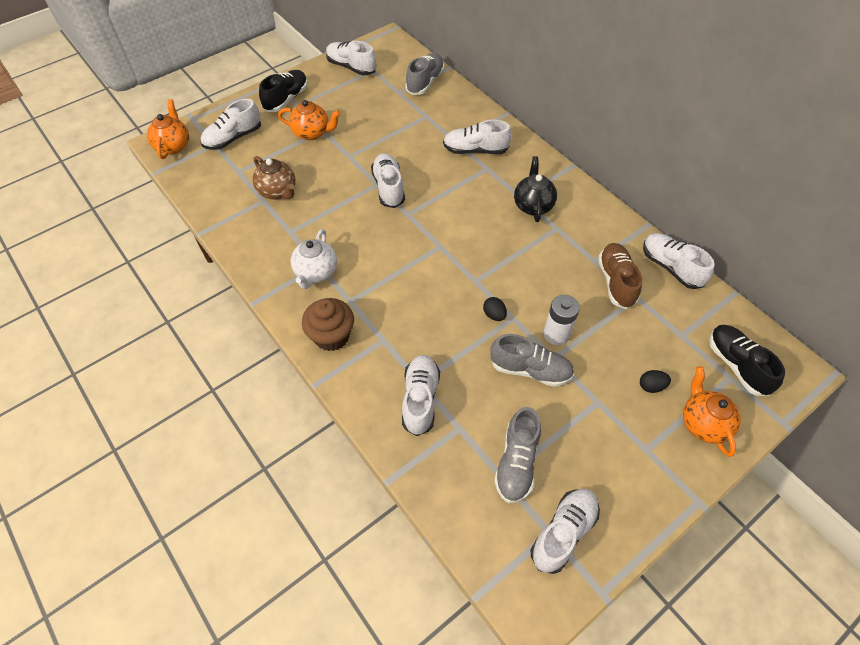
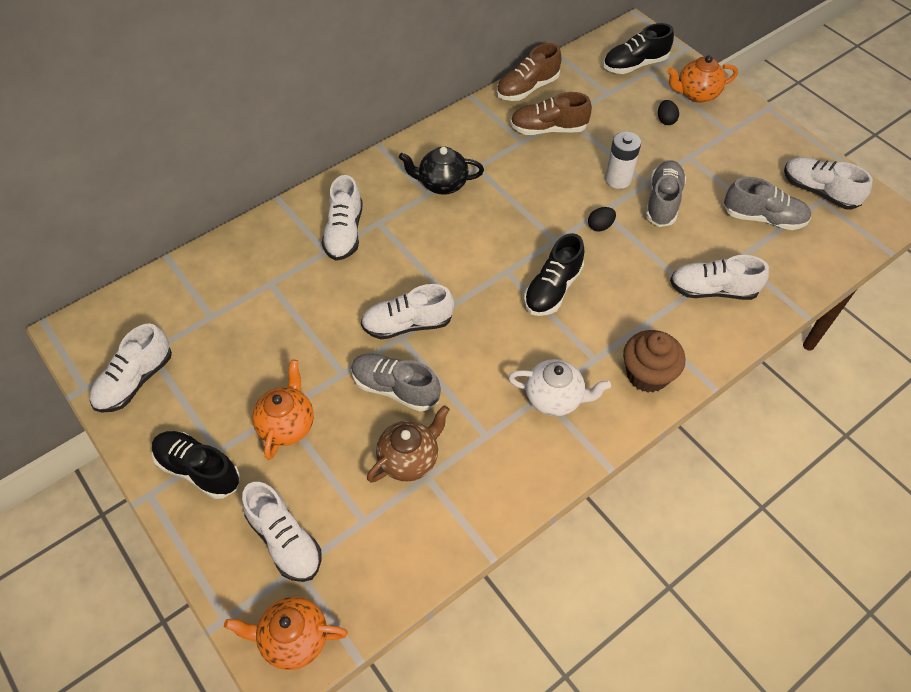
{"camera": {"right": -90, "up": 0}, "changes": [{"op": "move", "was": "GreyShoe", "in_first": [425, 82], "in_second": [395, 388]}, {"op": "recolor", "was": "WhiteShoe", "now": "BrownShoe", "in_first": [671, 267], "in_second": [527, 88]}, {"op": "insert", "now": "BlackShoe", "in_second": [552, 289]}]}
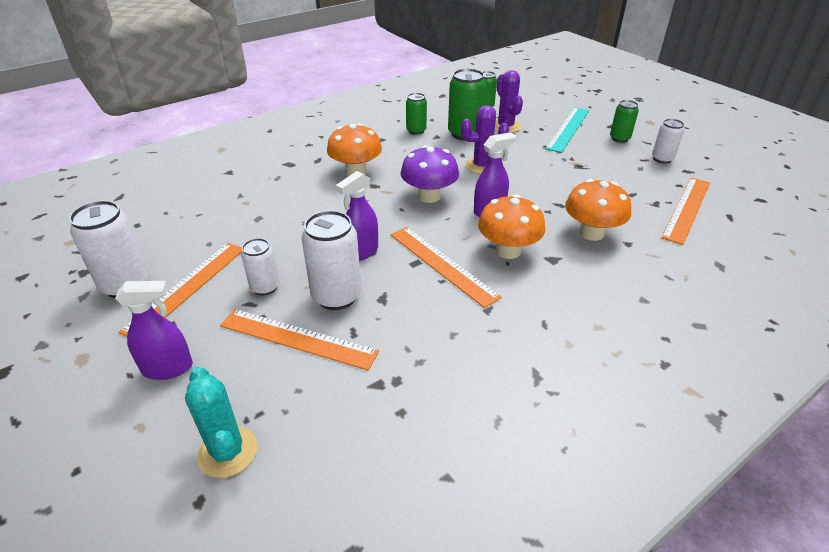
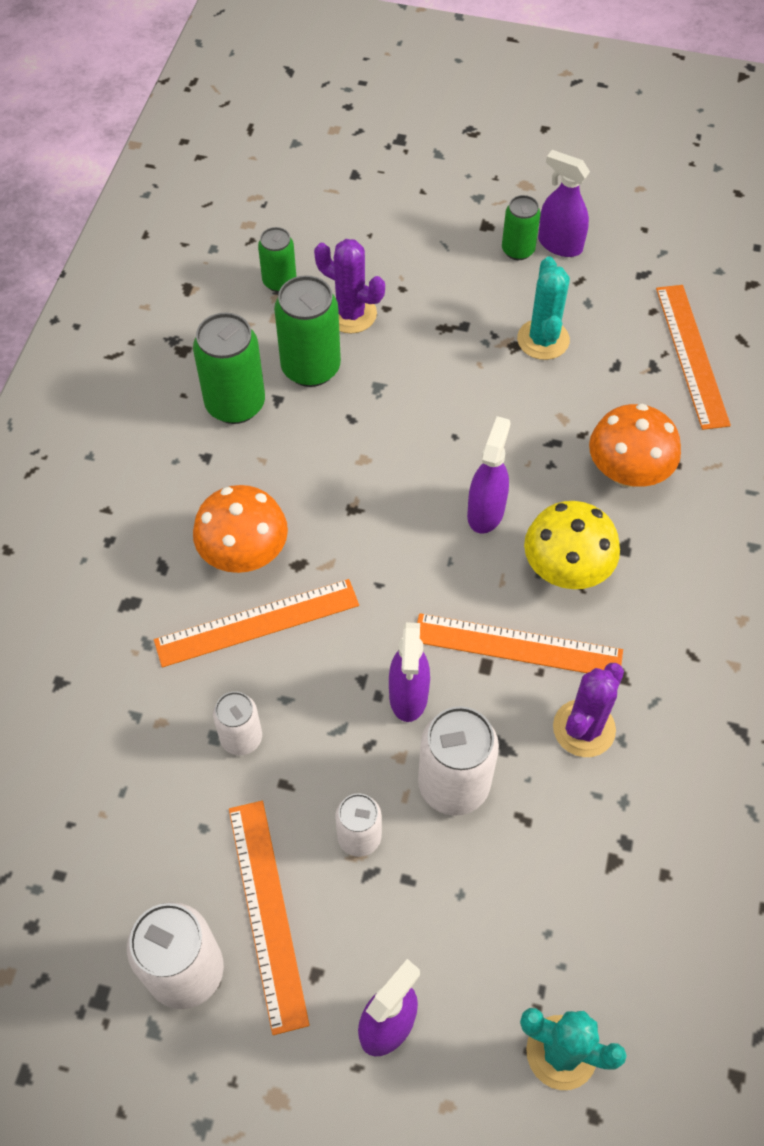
{"camera": {"right": -40, "up": 20}, "changes": [{"op": "resize", "was": "GreenCan", "in_first": [416, 130], "in_second": [235, 404], "ratio": 1.67}, {"op": "move", "was": "PurpleCactus", "in_first": [481, 166], "in_second": [584, 728]}, {"op": "delete", "was": "TurquoiseRuler", "in_first": [568, 129]}, {"op": "move", "was": "WhiteCan", "in_first": [662, 159], "in_second": [241, 738]}, {"op": "delete", "was": "PurpleMushroom", "in_first": [429, 196]}, {"op": "recolor", "was": "OrangeMushroom", "now": "YellowMushroom", "in_first": [508, 250], "in_second": [566, 569]}, {"op": "move", "was": "OrangeRuler", "in_first": [298, 338], "in_second": [257, 623]}, {"op": "insert", "now": "PurpleSprayBottle", "in_second": [559, 244]}, {"op": "insert", "now": "TurquoiseCactus", "in_second": [543, 340]}]}
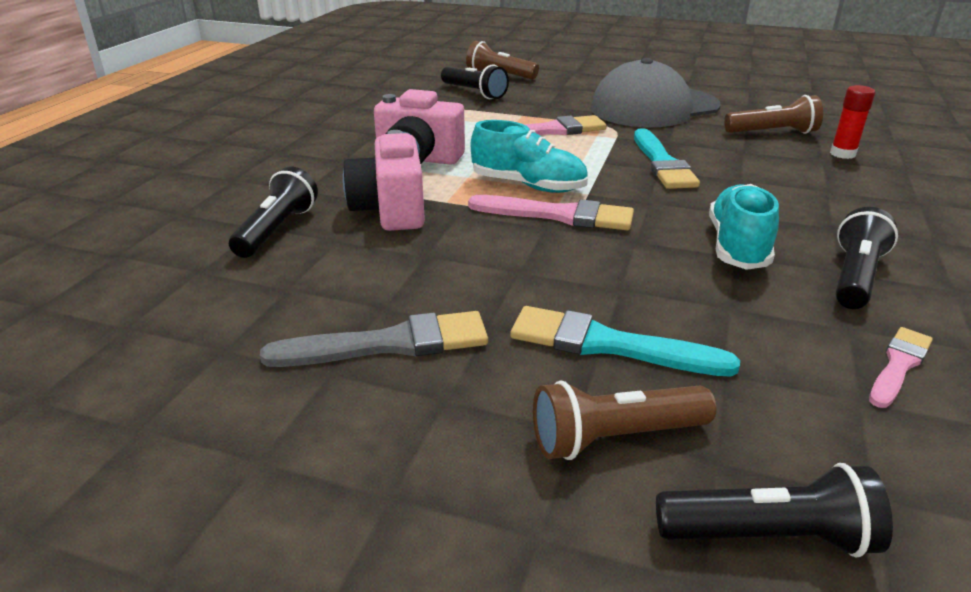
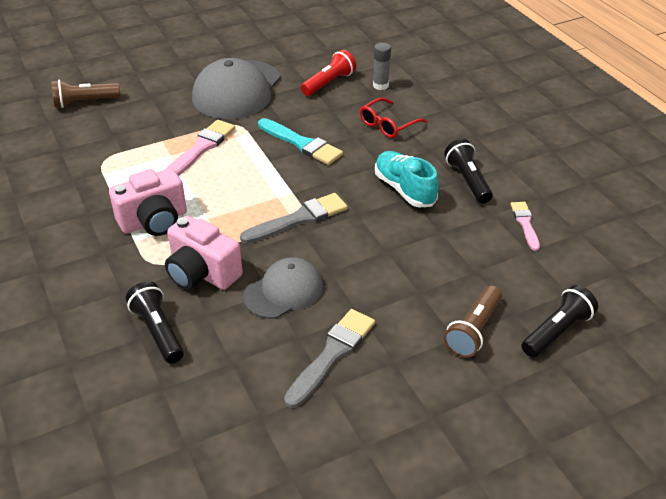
{"camera": {"right": -45, "up": 10}, "changes": [{"op": "delete", "was": "BlackFlashlight", "in_first": [474, 93]}, {"op": "recolor", "was": "RedGlueStick", "now": "GreyGlueStick", "in_first": [842, 154], "in_second": [380, 85]}, {"op": "recolor", "was": "BrownFlashlight", "now": "RedFlashlight", "in_first": [773, 132], "in_second": [329, 83]}, {"op": "delete", "was": "TurquoiseShoe", "in_first": [528, 186]}, {"op": "recolor", "was": "PinkBrush", "now": "GreyBrush", "in_first": [558, 215], "in_second": [299, 219]}, {"op": "delete", "was": "TurquoiseBrush", "in_first": [608, 345]}, {"op": "insert", "now": "RedGlasses", "in_second": [388, 125]}, {"op": "insert", "now": "GreyCap", "in_second": [283, 291]}]}
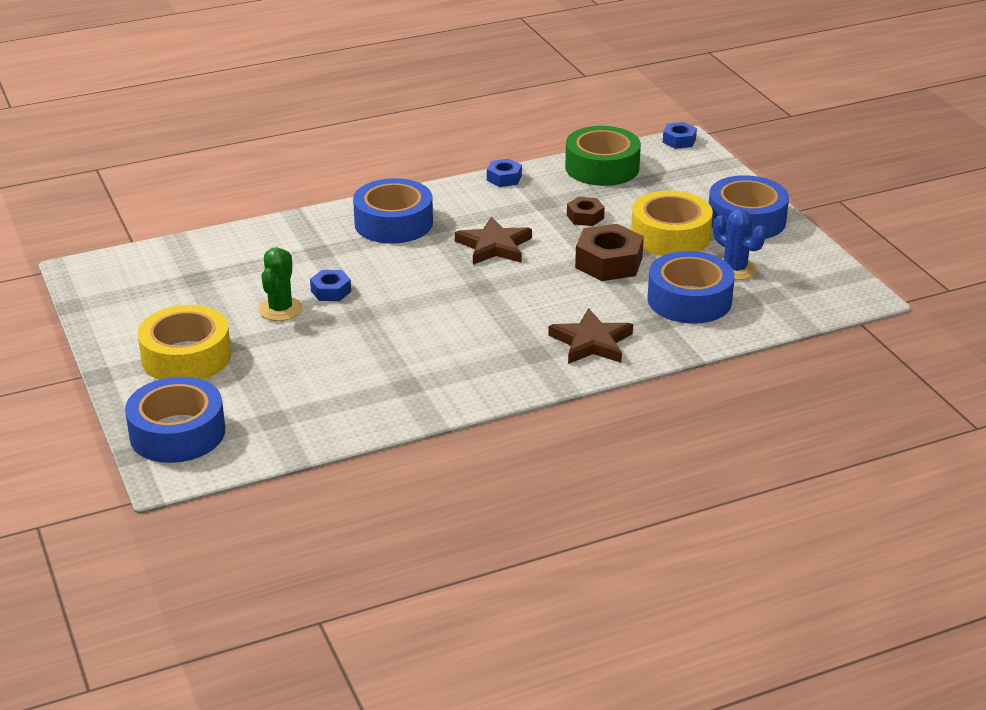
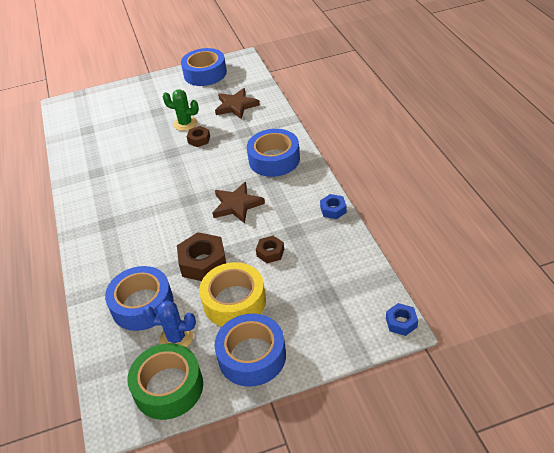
{"camera": {"right": 100, "up": 10}, "changes": [{"op": "move", "was": "GreenTape", "in_first": [602, 167], "in_second": [168, 387]}, {"op": "rotate", "was": "BlueCactus", "in_first": [735, 269], "in_second": [176, 338], "clockwise": 45}, {"op": "recolor", "was": "BlueNut", "now": "BrownNut", "in_first": [331, 291], "in_second": [199, 139]}, {"op": "delete", "was": "YellowTape", "in_first": [186, 357]}, {"op": "move", "was": "BrownStar", "in_first": [591, 342], "in_second": [236, 106]}, {"op": "move", "was": "BlueTape", "in_first": [177, 433], "in_second": [205, 73]}]}
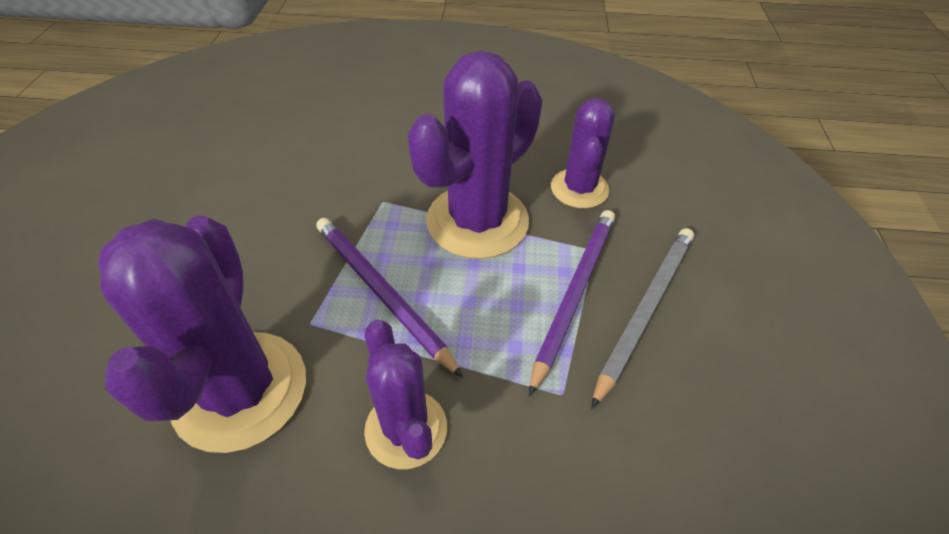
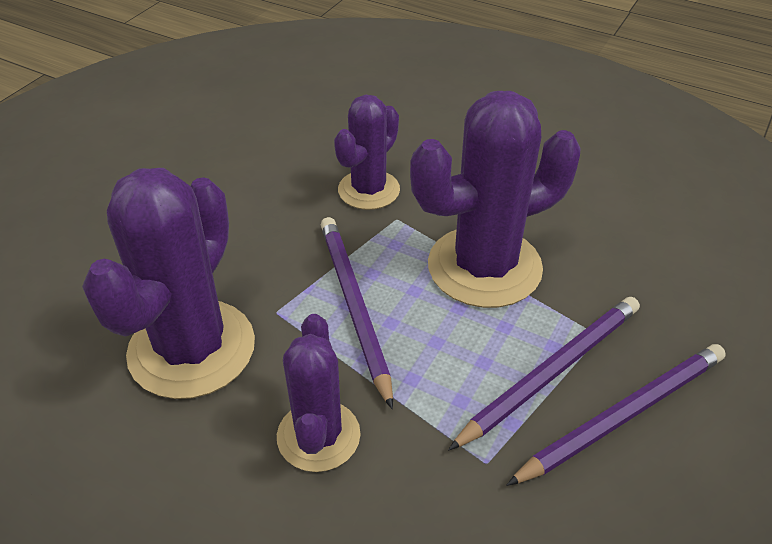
{"camera": {"right": 25, "up": -5}, "changes": [{"op": "move", "was": "PurpleCactus", "in_first": [579, 188], "in_second": [369, 190]}, {"op": "recolor", "was": "GreyPencil", "now": "PurplePencil", "in_first": [645, 310], "in_second": [623, 415]}]}
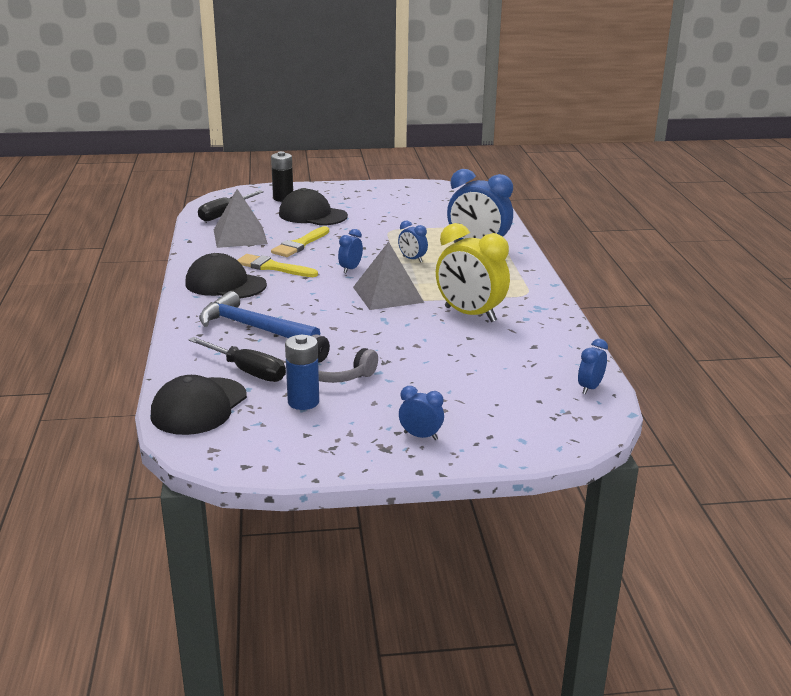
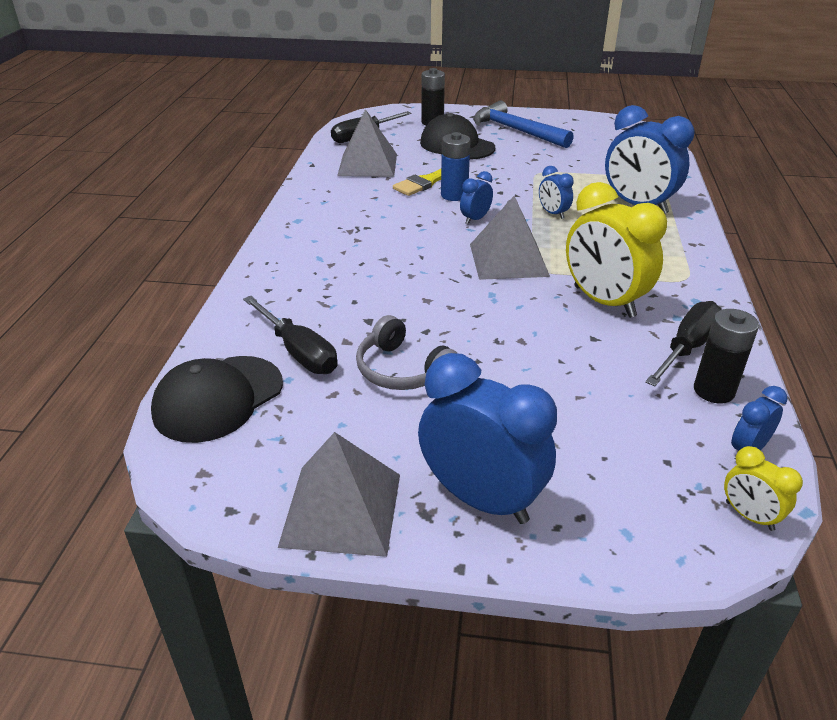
{"camera": {"right": 15, "up": 10}, "changes": [{"op": "delete", "was": "BlackCap", "in_first": [225, 284]}, {"op": "delete", "was": "YellowBrush", "in_first": [272, 267]}, {"op": "move", "was": "BlueHammer", "in_first": [253, 327], "in_second": [516, 130]}, {"op": "move", "was": "BlueBattery", "in_first": [303, 402], "in_second": [454, 195]}, {"op": "resize", "was": "BlueClock", "in_first": [420, 436], "in_second": [481, 499], "ratio": 2.09}, {"op": "insert", "now": "BlackScrewdriver", "in_second": [687, 347]}, {"op": "insert", "now": "BlackBattery", "in_second": [714, 391]}, {"op": "insert", "now": "GreyPyramid", "in_second": [342, 509]}, {"op": "insert", "now": "YellowClock", "in_second": [749, 516]}]}
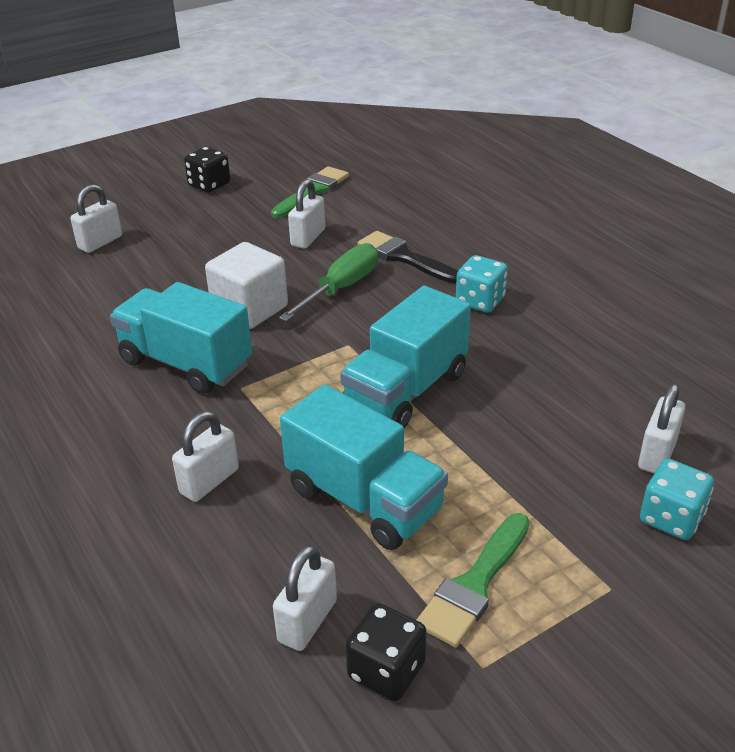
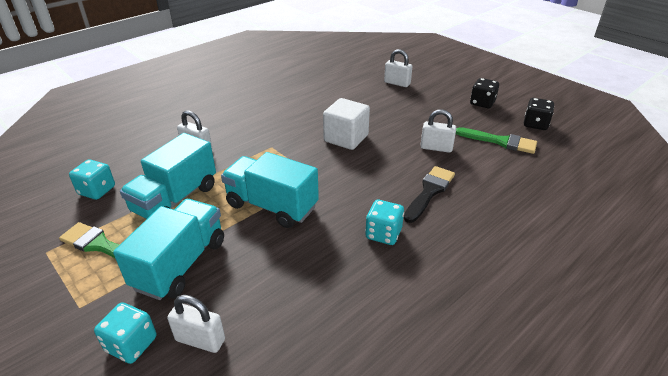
{"camera": {"right": 80, "up": 0}, "changes": [{"op": "delete", "was": "GreenScrewdriver", "in_first": [341, 288]}, {"op": "move", "was": "TurquoiseTruck", "in_first": [186, 363], "in_second": [180, 264]}, {"op": "replace", "was": "WhitePadlock", "now": "TurquoiseDice", "in_first": [307, 621], "in_second": [97, 190]}, {"op": "move", "was": "BlackDice", "in_first": [386, 670], "in_second": [535, 124]}]}
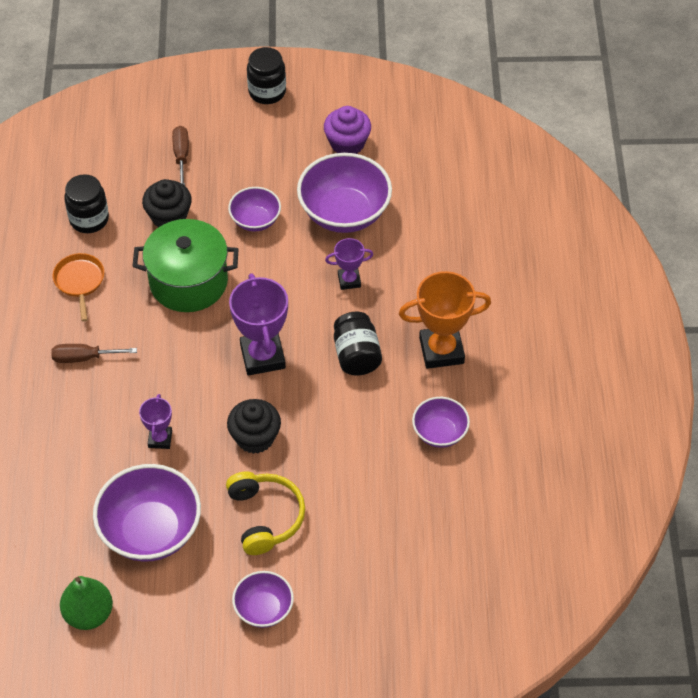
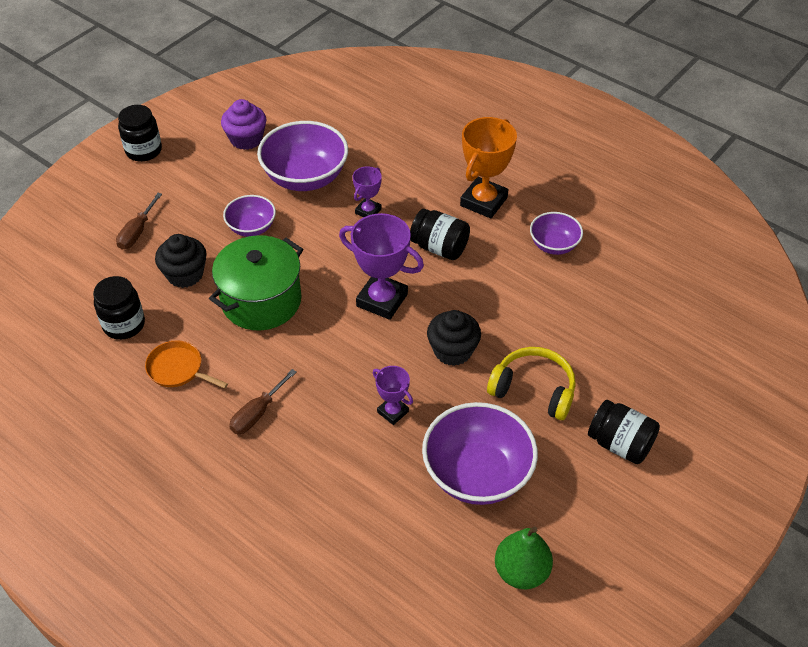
{"camera": {"right": -50, "up": -5}, "changes": [{"op": "rotate", "was": "BrownScrewdriver", "in_first": [181, 156], "in_second": [137, 232], "clockwise": -105}, {"op": "replace", "was": "PurpleBowl", "now": "BlackJar", "in_first": [264, 609], "in_second": [620, 444]}]}
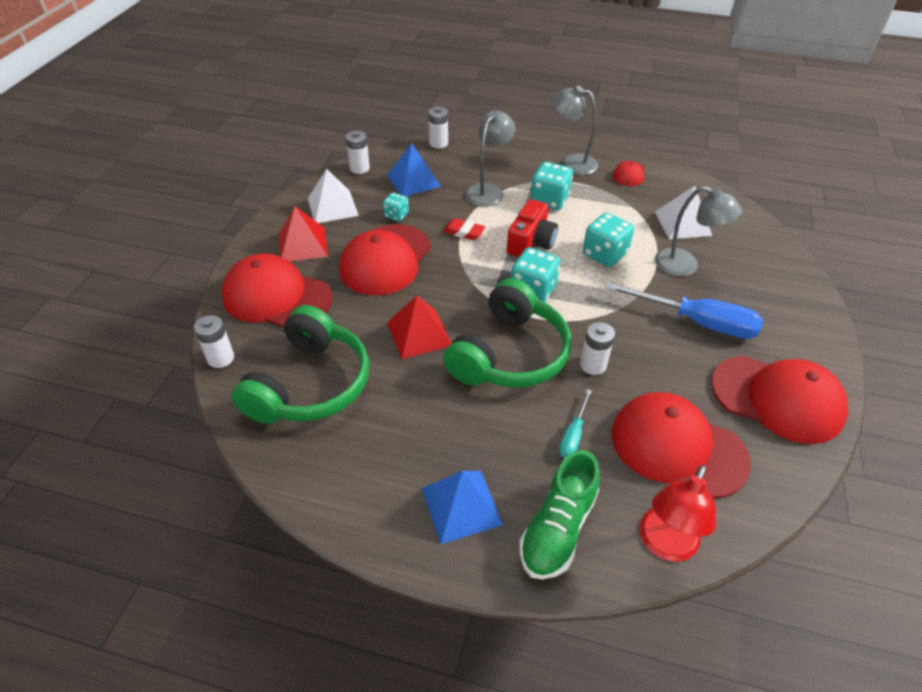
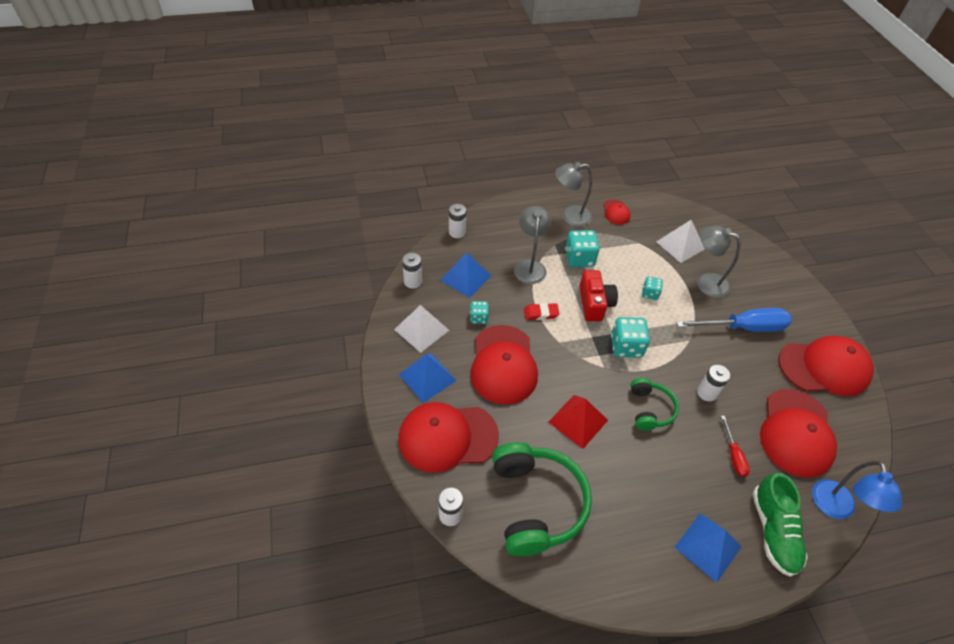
{"camera": {"right": -30, "up": 5}, "changes": [{"op": "rotate", "was": "GreyLamp", "in_first": [685, 266], "in_second": [706, 282], "clockwise": -150}, {"op": "recolor", "was": "RedPyramid", "now": "BluePyramid", "in_first": [303, 244], "in_second": [427, 377]}, {"op": "resize", "was": "TurquoiseDice", "in_first": [604, 254], "in_second": [650, 293], "ratio": 0.58}, {"op": "resize", "was": "GreenHeadphones", "in_first": [509, 354], "in_second": [650, 409], "ratio": 0.55}, {"op": "recolor", "was": "TurquoiseScrewdriver", "now": "RedScrewdriver", "in_first": [573, 435], "in_second": [733, 455]}, {"op": "rotate", "was": "RedCap", "in_first": [677, 447], "in_second": [796, 433], "clockwise": -75}, {"op": "recolor", "was": "RedLamp", "now": "BlueLamp", "in_first": [664, 545], "in_second": [835, 508]}]}
